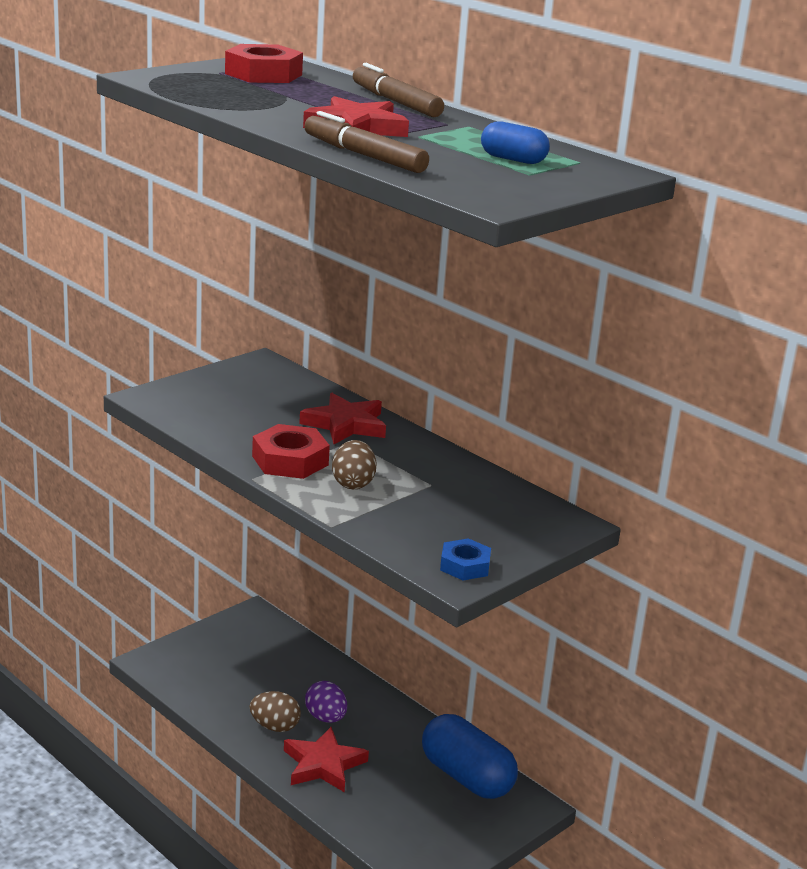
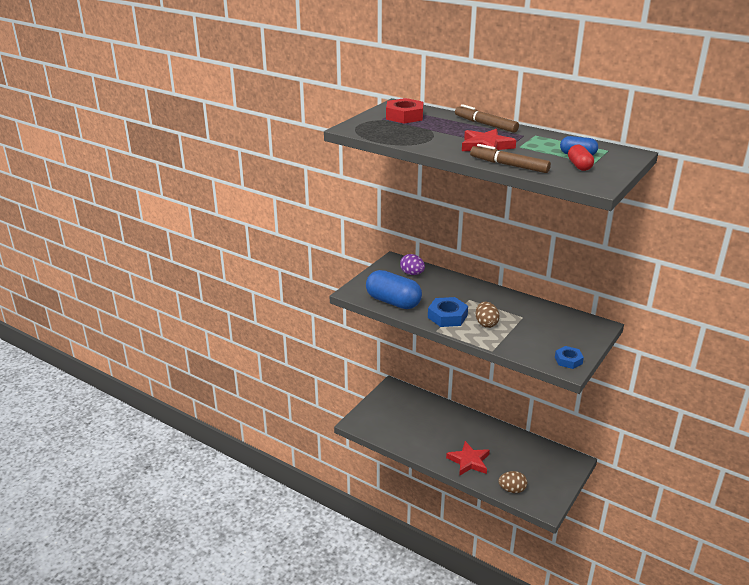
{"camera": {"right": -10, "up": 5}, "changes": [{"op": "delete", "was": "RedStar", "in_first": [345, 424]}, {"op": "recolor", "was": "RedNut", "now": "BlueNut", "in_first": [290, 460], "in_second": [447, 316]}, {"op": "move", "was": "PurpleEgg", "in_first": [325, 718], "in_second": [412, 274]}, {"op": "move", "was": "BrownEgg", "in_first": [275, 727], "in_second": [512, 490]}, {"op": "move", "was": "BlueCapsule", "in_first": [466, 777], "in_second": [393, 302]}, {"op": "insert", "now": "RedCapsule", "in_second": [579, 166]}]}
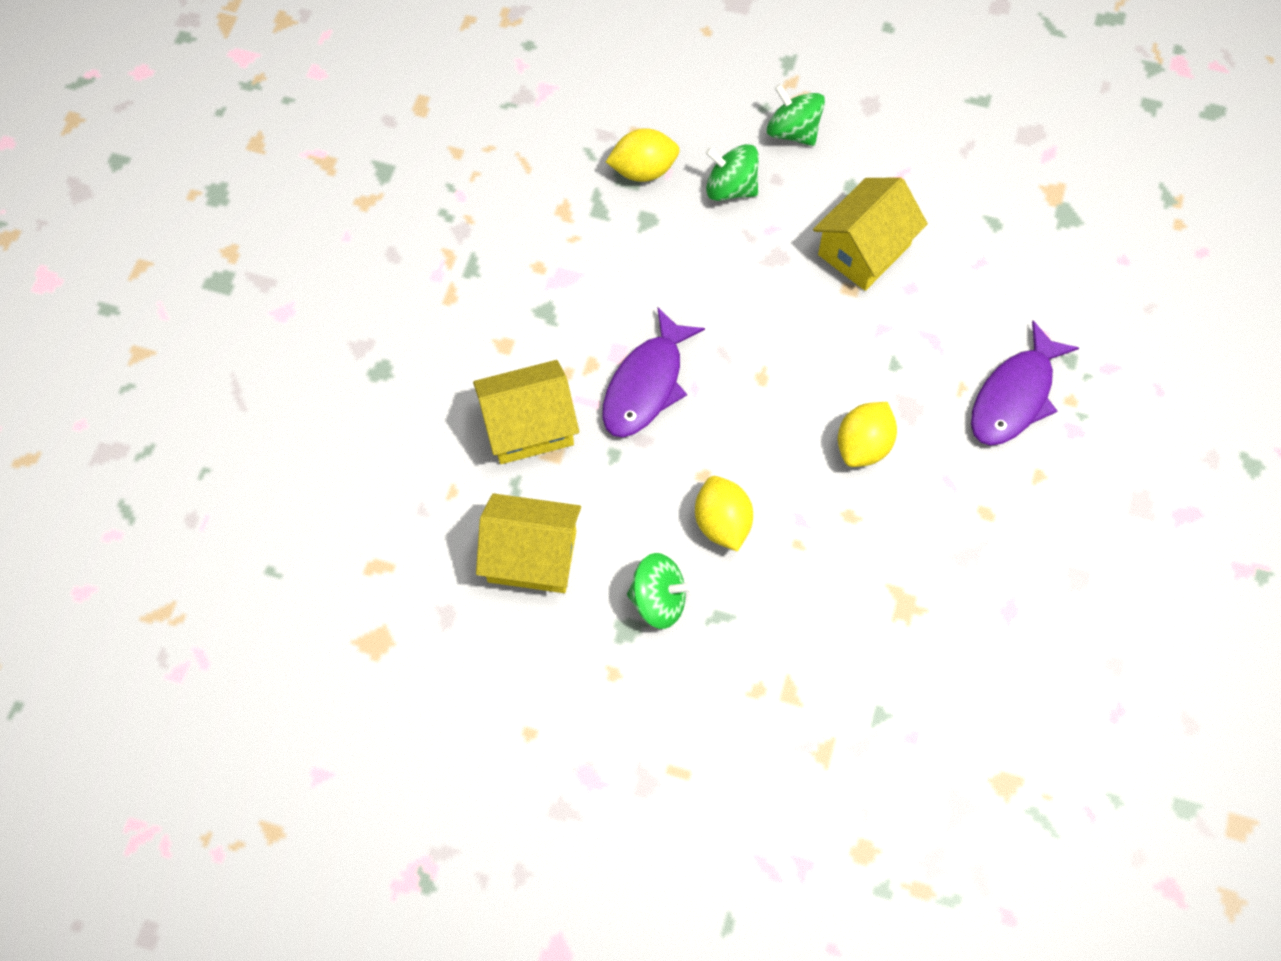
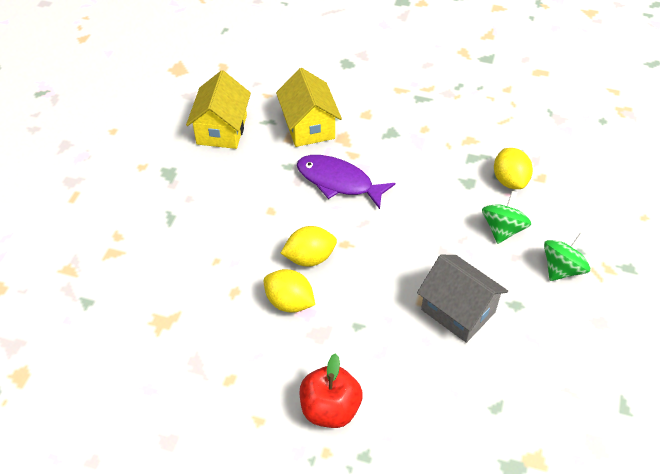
{"camera": {"right": 90, "up": -15}, "changes": [{"op": "recolor", "was": "YellowHouse", "now": "GreyHouse", "in_first": [864, 250], "in_second": [458, 311]}, {"op": "replace", "was": "PurpleFish", "now": "RedApple", "in_first": [1015, 396], "in_second": [330, 409]}, {"op": "move", "was": "YellowLemon", "in_first": [722, 523], "in_second": [309, 258]}, {"op": "delete", "was": "GreenSpinningTop", "in_first": [658, 600]}]}
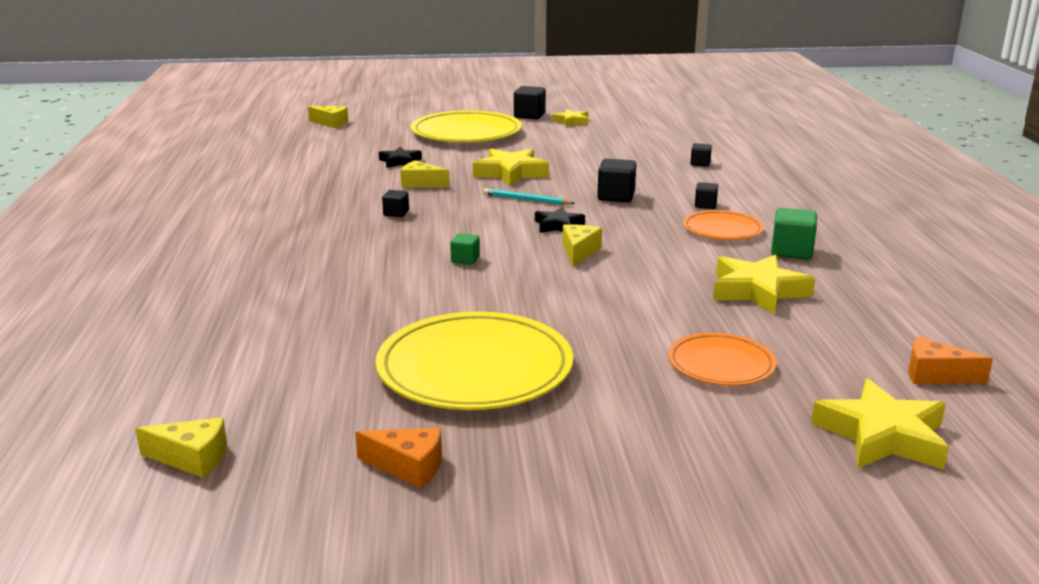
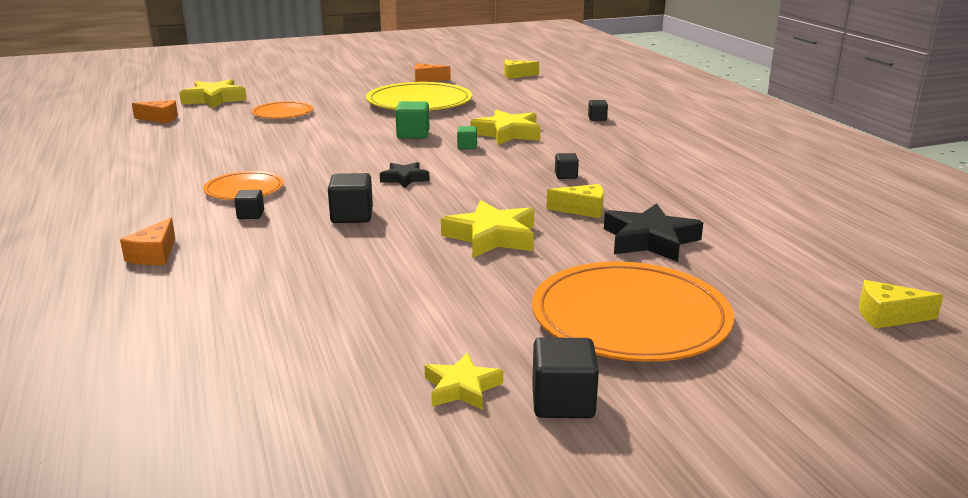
{"camera": {"right": 165, "up": 0}, "changes": [{"op": "recolor", "was": "YellowPlate", "now": "OrangePlate", "in_first": [466, 133], "in_second": [630, 318]}, {"op": "move", "was": "BlackCube", "in_first": [700, 163], "in_second": [597, 118]}, {"op": "resize", "was": "BlackStar", "in_first": [400, 161], "in_second": [650, 240], "ratio": 1.69}, {"op": "delete", "was": "TurquoisePencil", "in_first": [526, 200]}, {"op": "move", "was": "GreenCube", "in_first": [791, 251], "in_second": [413, 134]}, {"op": "delete", "was": "YellowCheese", "in_first": [579, 252]}, {"op": "move", "was": "YellowStar", "in_first": [758, 291], "in_second": [507, 133]}, {"op": "insert", "now": "OrangeCheese", "in_second": [154, 255]}]}
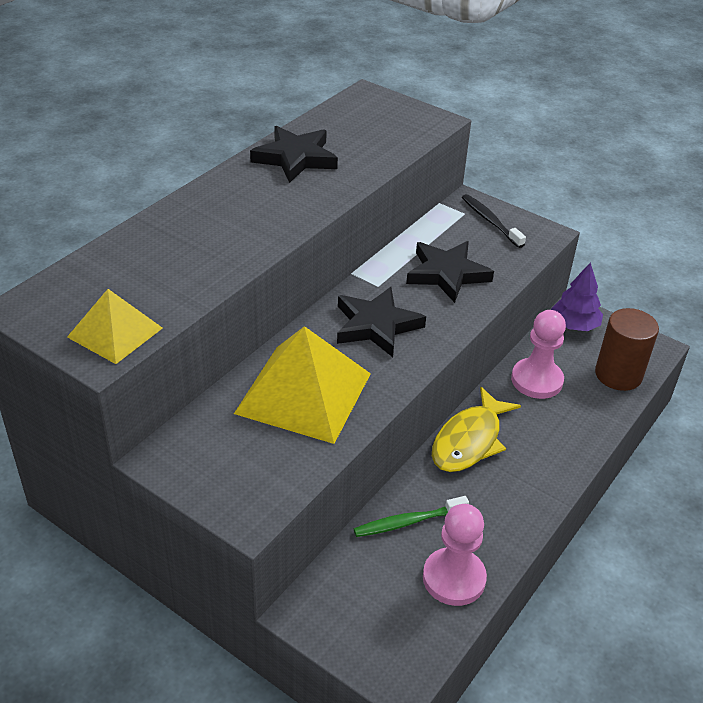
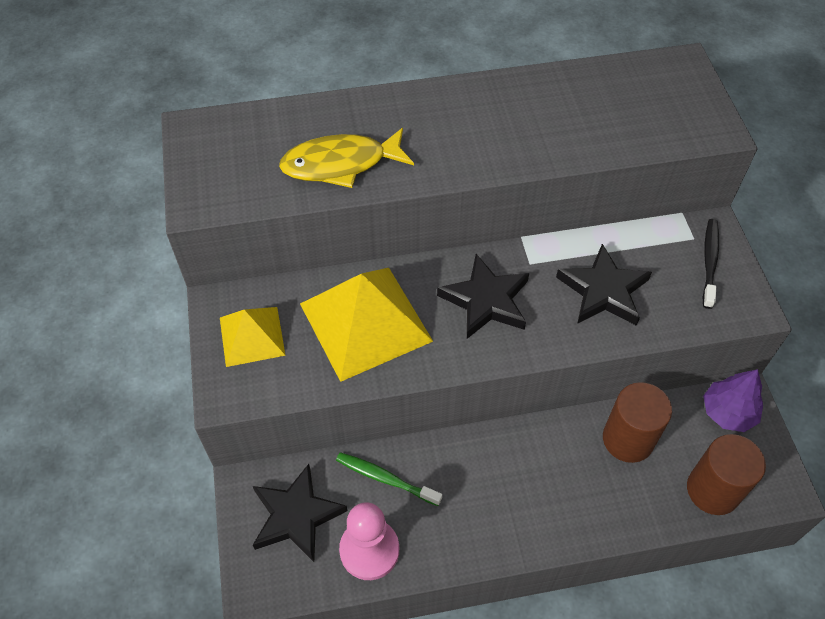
{"camera": {"right": 45, "up": 15}, "changes": [{"op": "move", "was": "BlackStar", "in_first": [295, 158], "in_second": [296, 516]}, {"op": "move", "was": "YellowPyramid", "in_first": [115, 332], "in_second": [252, 336]}, {"op": "replace", "was": "PinkPawn", "now": "BrownCylinder", "in_first": [536, 380], "in_second": [628, 439]}, {"op": "move", "was": "YellowFish", "in_first": [469, 440], "in_second": [340, 164]}]}
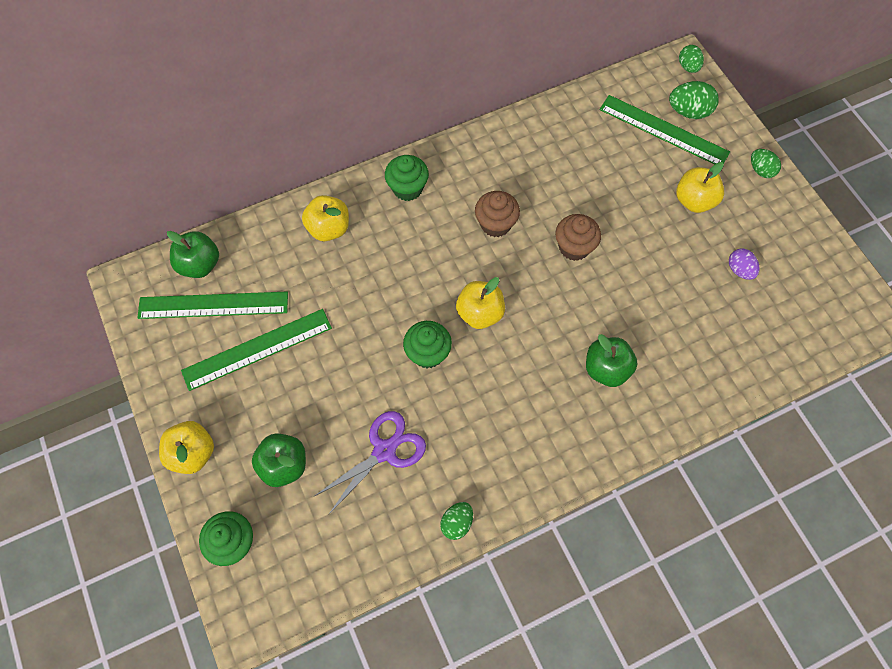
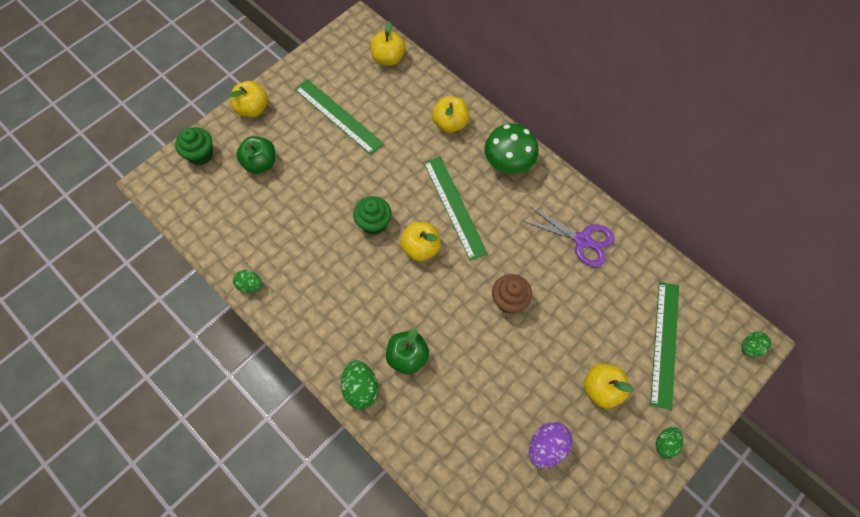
{"camera": {"right": 70, "up": 0}, "changes": [{"op": "move", "was": "GreenEgg", "in_first": [688, 112], "in_second": [361, 388]}, {"op": "replace", "was": "GreenCupcake", "now": "GreenMushroom", "in_first": [407, 188], "in_second": [508, 162]}, {"op": "delete", "was": "BrownCupcake", "in_first": [495, 224]}, {"op": "recolor", "was": "GreenApple", "now": "YellowApple", "in_first": [200, 264], "in_second": [388, 58]}, {"op": "resize", "was": "PurpleEgg", "in_first": [739, 270], "in_second": [546, 447], "ratio": 1.52}, {"op": "move", "was": "GreenRuler", "in_first": [213, 305], "in_second": [454, 207]}, {"op": "move", "was": "PurpleScissors", "in_first": [384, 450], "in_second": [582, 240]}]}
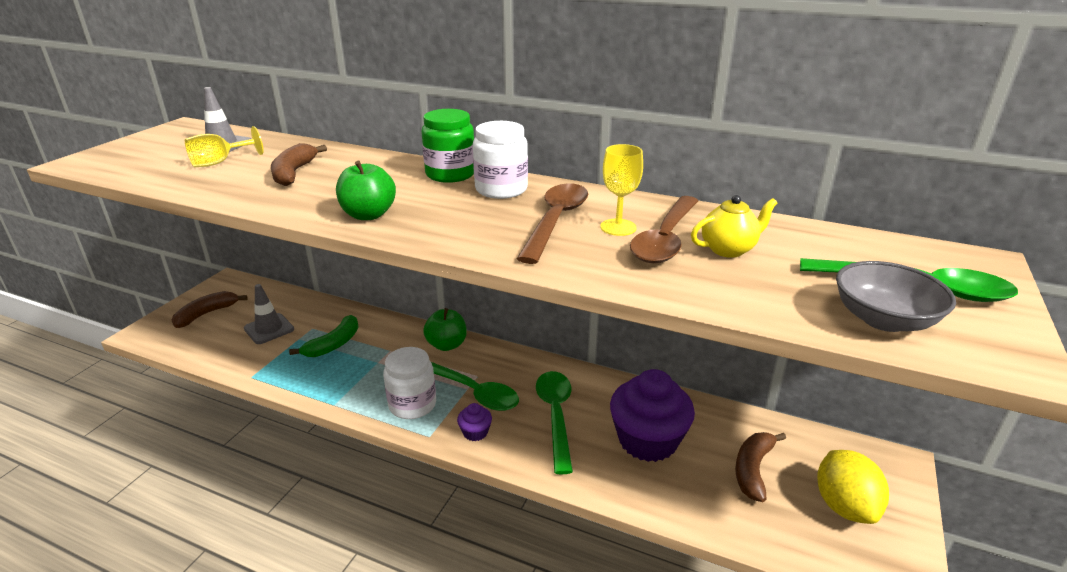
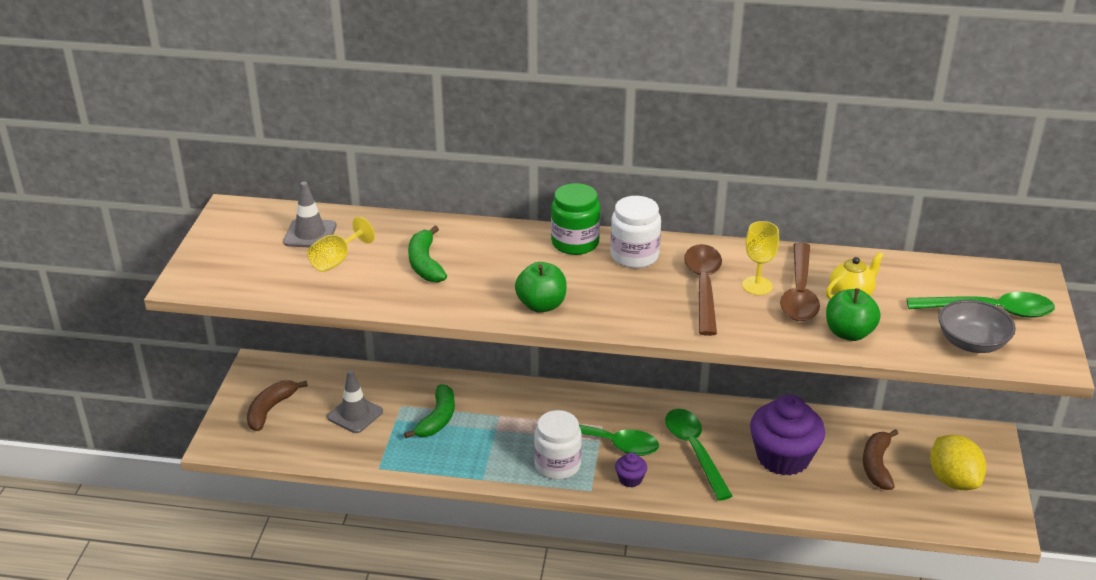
{"camera": {"right": -15, "up": 5}, "changes": [{"op": "recolor", "was": "BrownBanana", "now": "GreenBanana", "in_first": [293, 173], "in_second": [425, 264]}, {"op": "move", "was": "GreenApple", "in_first": [446, 345], "in_second": [849, 333]}]}
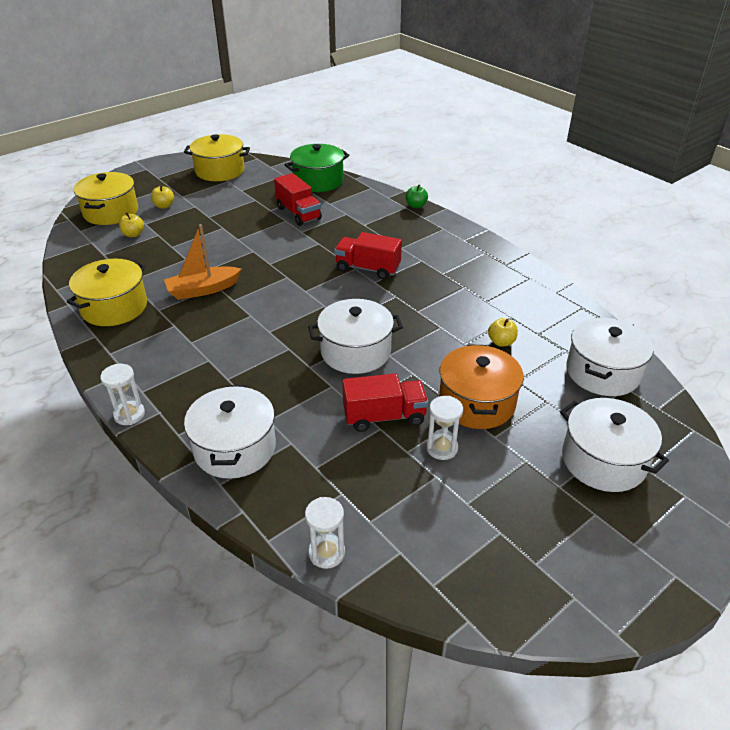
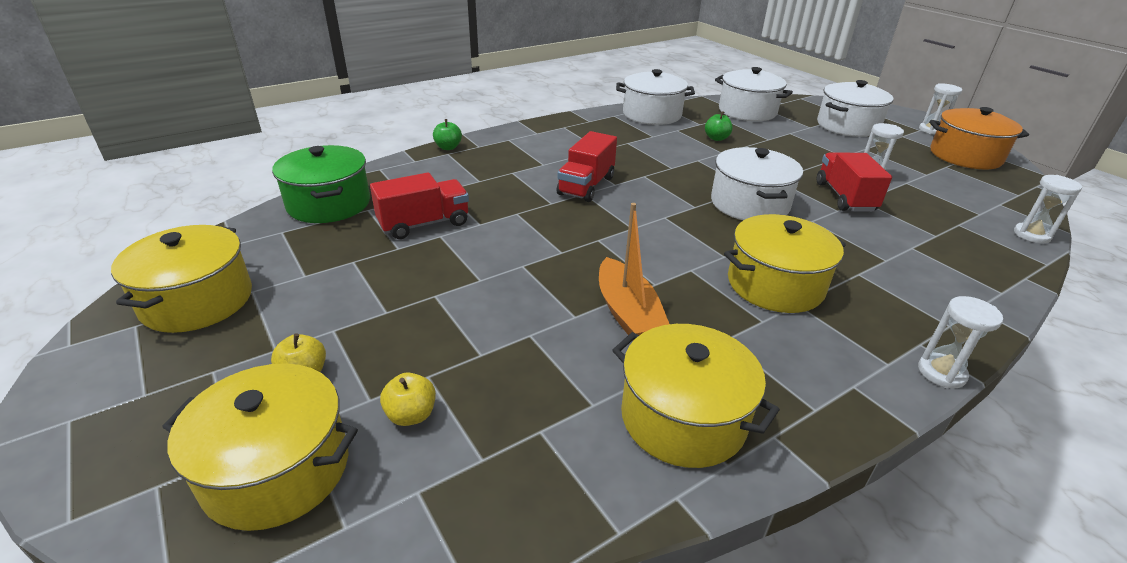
{"camera": {"right": -85, "up": -5}, "changes": [{"op": "recolor", "was": "YellowApple", "now": "GreenApple", "in_first": [501, 342], "in_second": [716, 138]}, {"op": "move", "was": "OrangePot", "in_first": [476, 403], "in_second": [965, 156]}, {"op": "move", "was": "WhitePot", "in_first": [235, 448], "in_second": [652, 114]}, {"op": "insert", "now": "WhiteHourglass", "in_second": [931, 130]}, {"op": "insert", "now": "YellowPot", "in_second": [775, 285]}]}
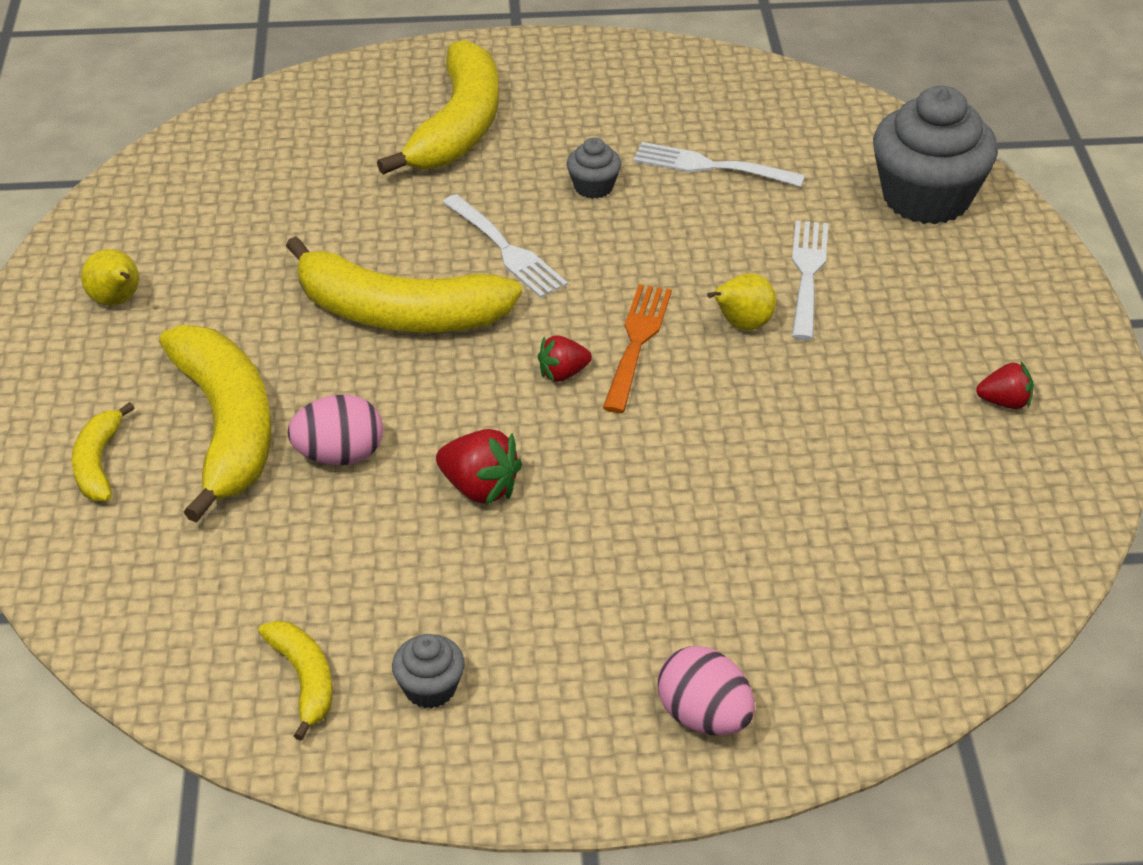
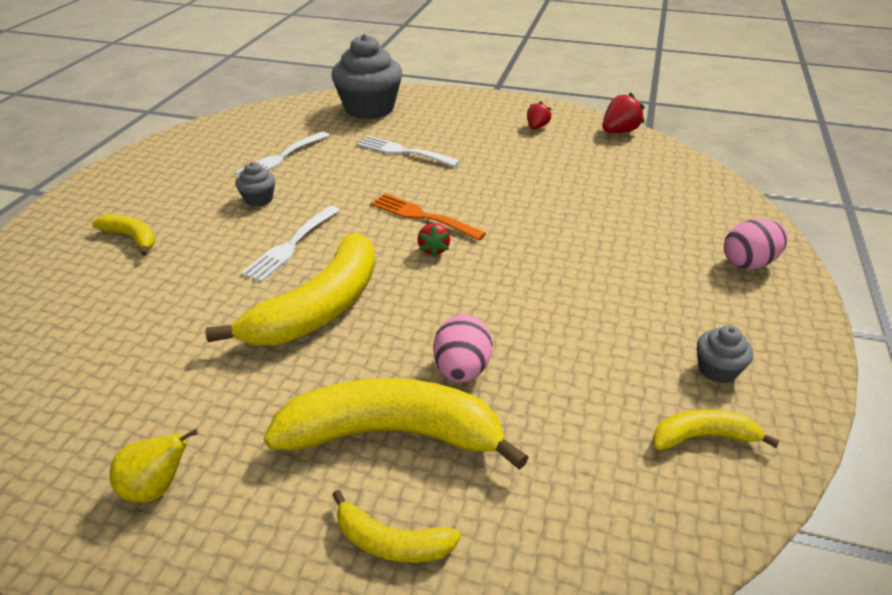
{"camera": {"right": -70, "up": -5}, "changes": [{"op": "resize", "was": "YellowBanana", "in_first": [458, 127], "in_second": [132, 238], "ratio": 0.49}, {"op": "rotate", "was": "WhiteFork", "in_first": [506, 250], "in_second": [291, 245], "clockwise": 135}, {"op": "delete", "was": "YellowPear", "in_first": [742, 325]}, {"op": "move", "was": "RedStrawberry", "in_first": [480, 488], "in_second": [619, 132]}]}
